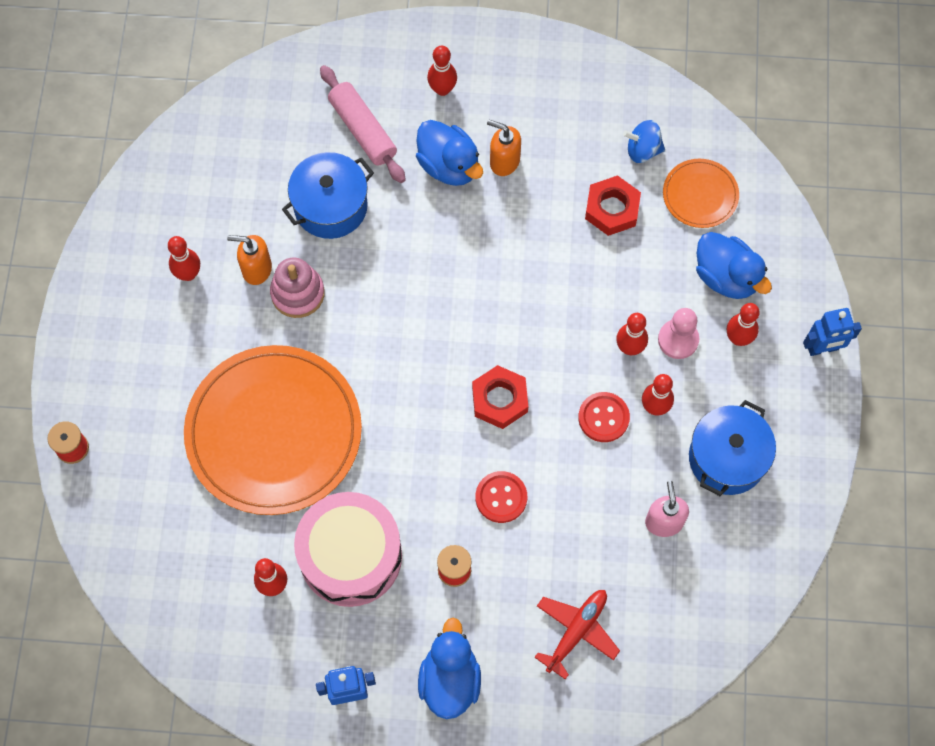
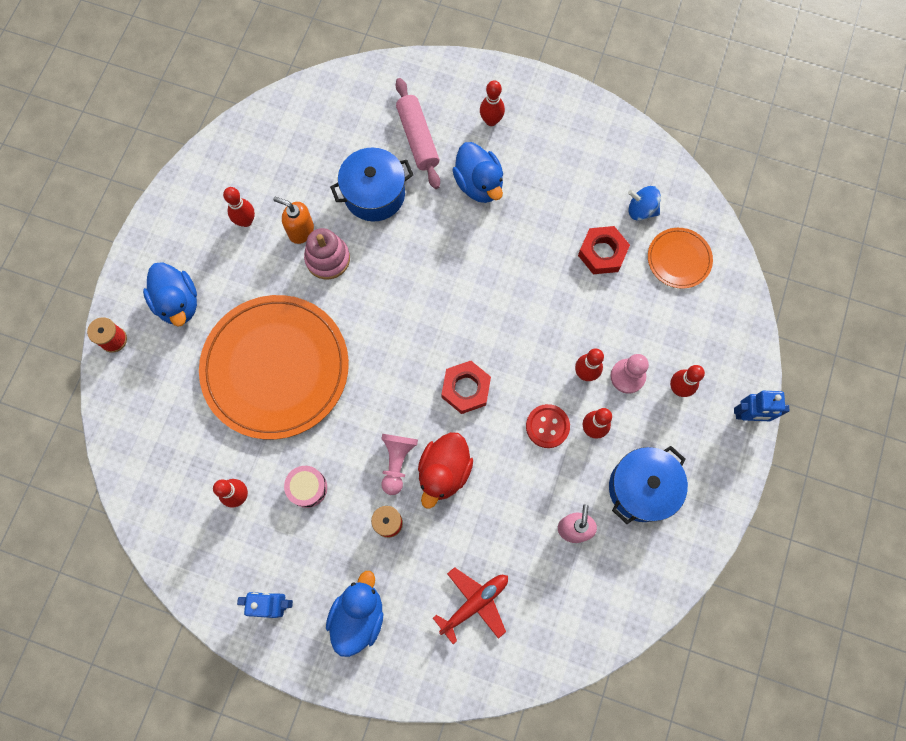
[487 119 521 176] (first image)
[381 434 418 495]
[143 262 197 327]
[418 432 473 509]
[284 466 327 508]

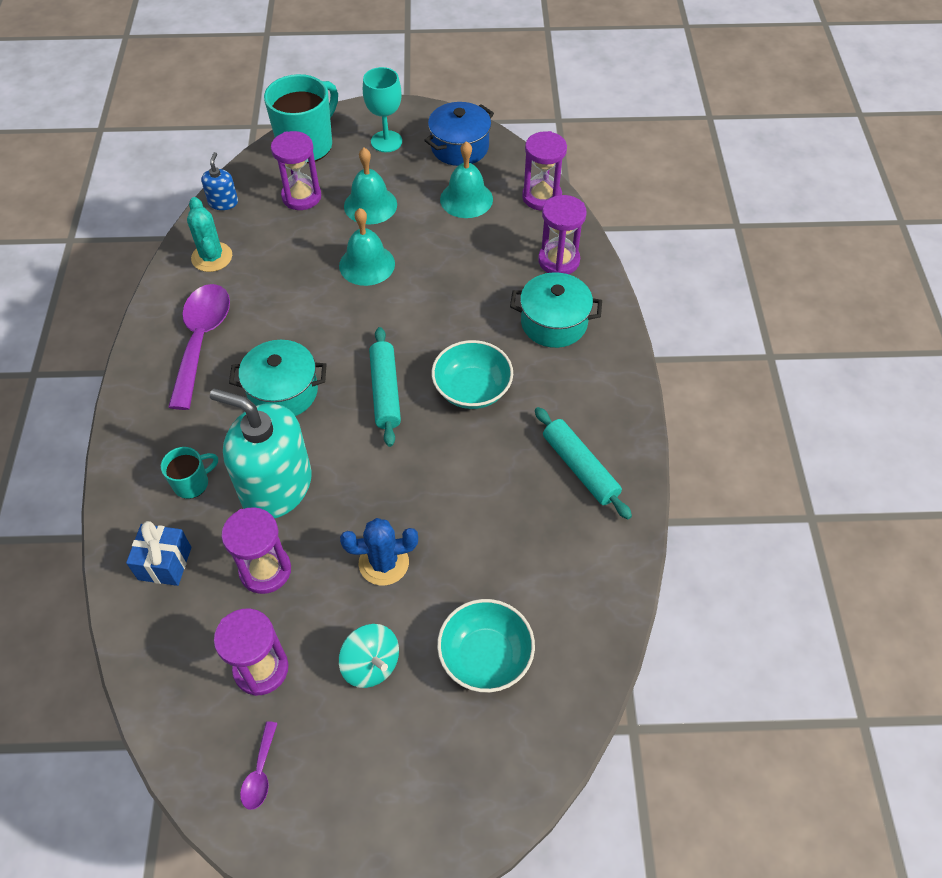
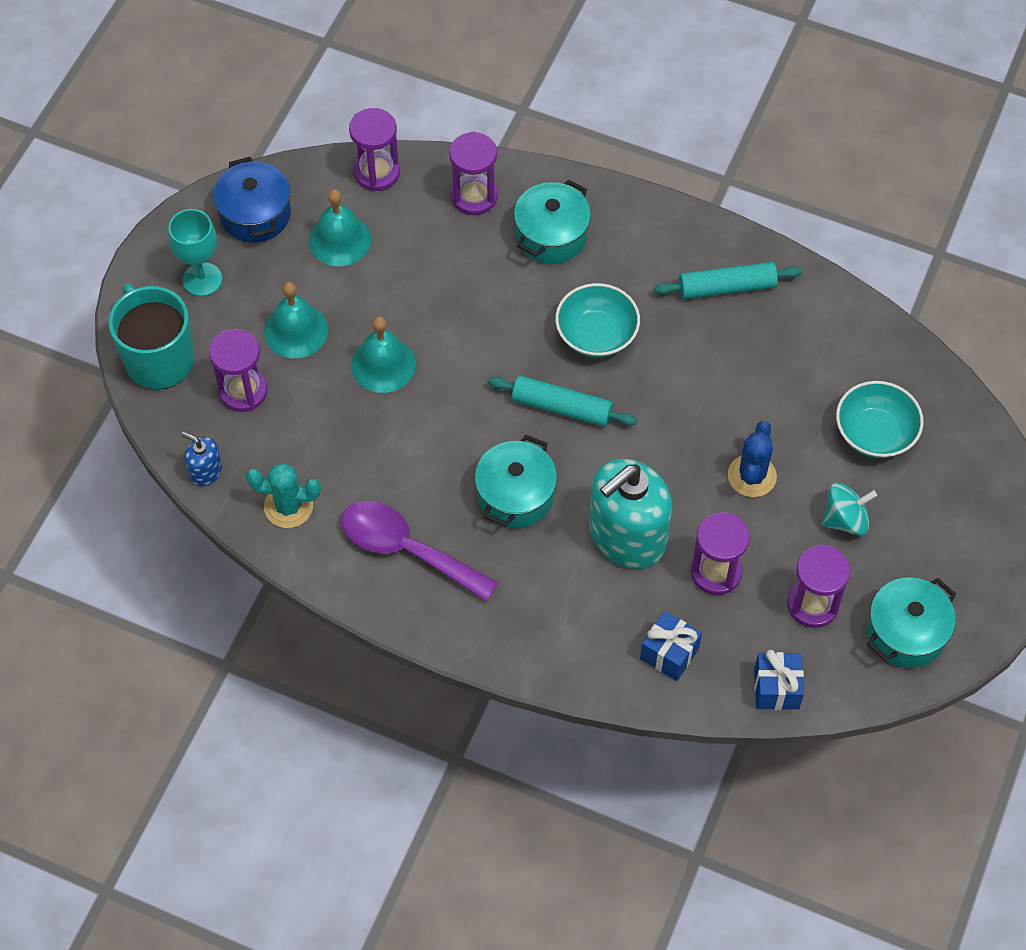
[161 447 218 499] (first image)
[754 650 804 710]
[867 577 956 668]

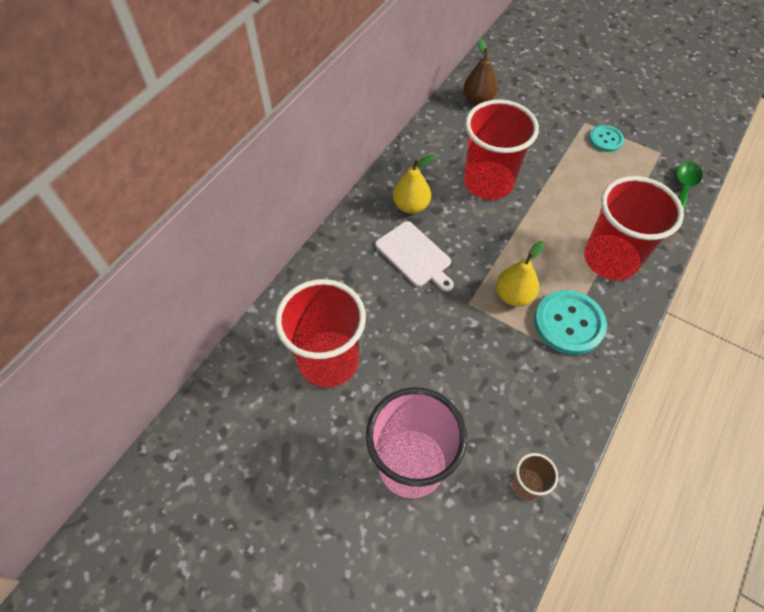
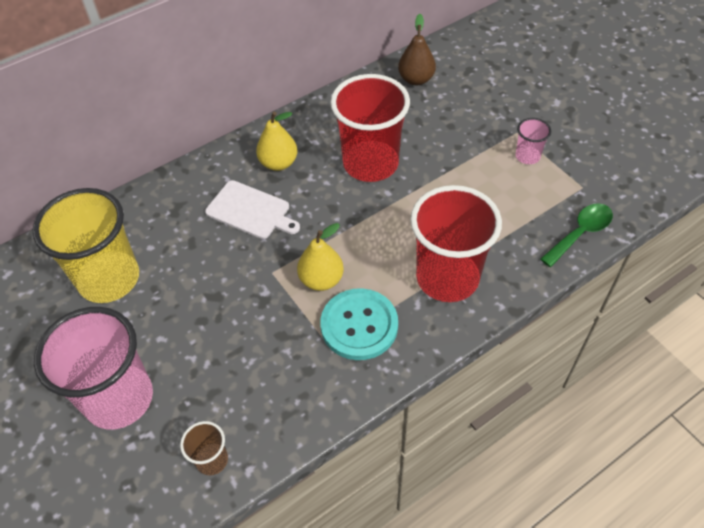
[516 118 551 164]
[32 188 139 303]
[205 180 300 239]

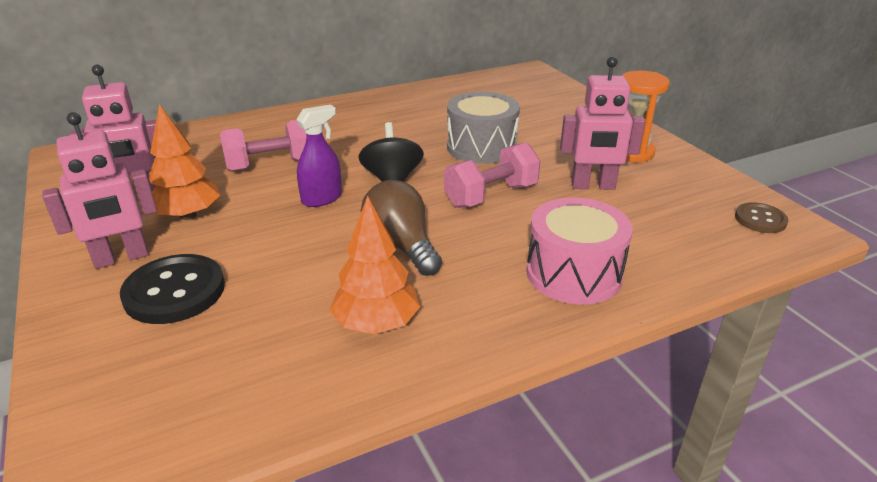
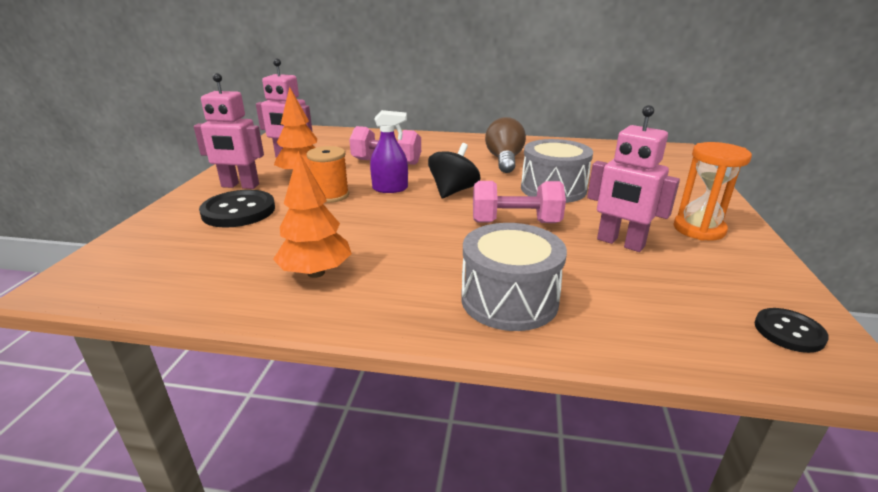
[307 146 349 203]
[485 117 526 173]
[461 223 567 331]
[755 308 829 353]

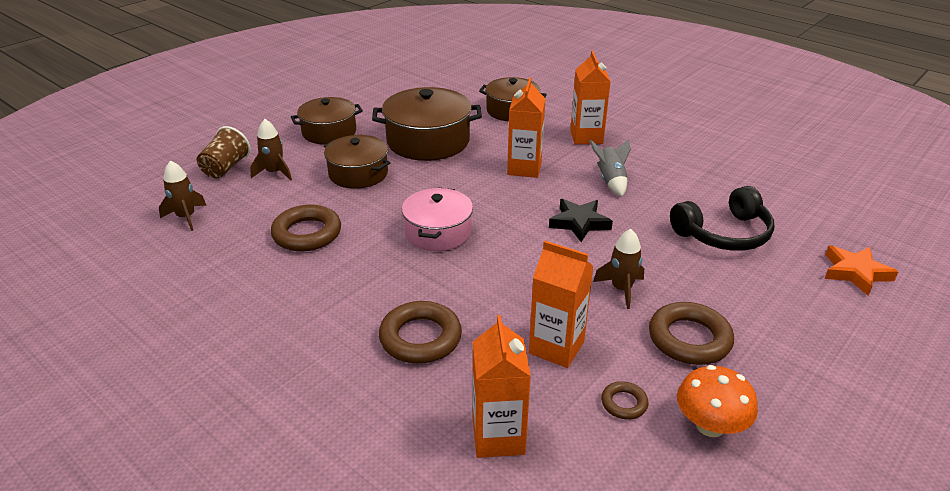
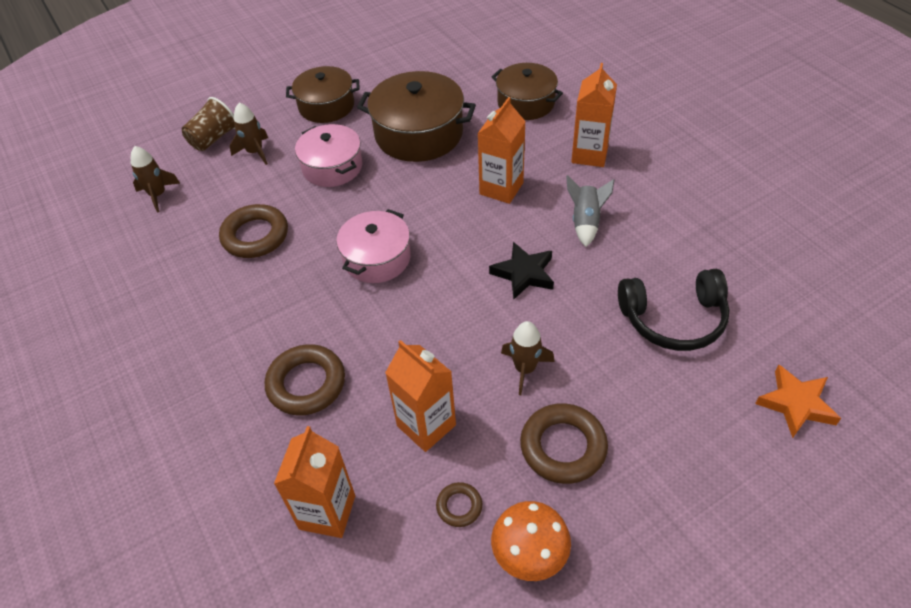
[295 124 362 187]

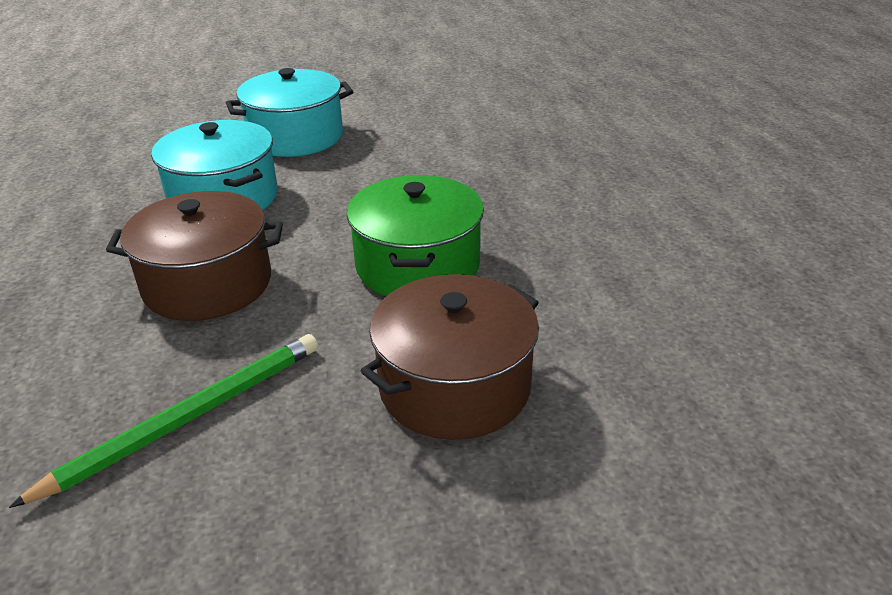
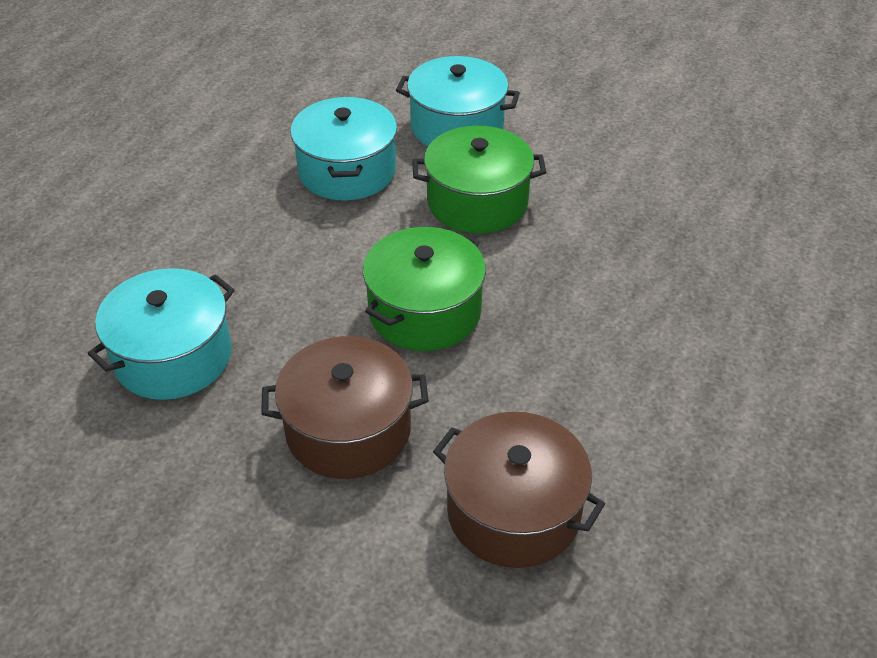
[412 126 546 234]
[433 412 605 568]
[88 268 235 400]

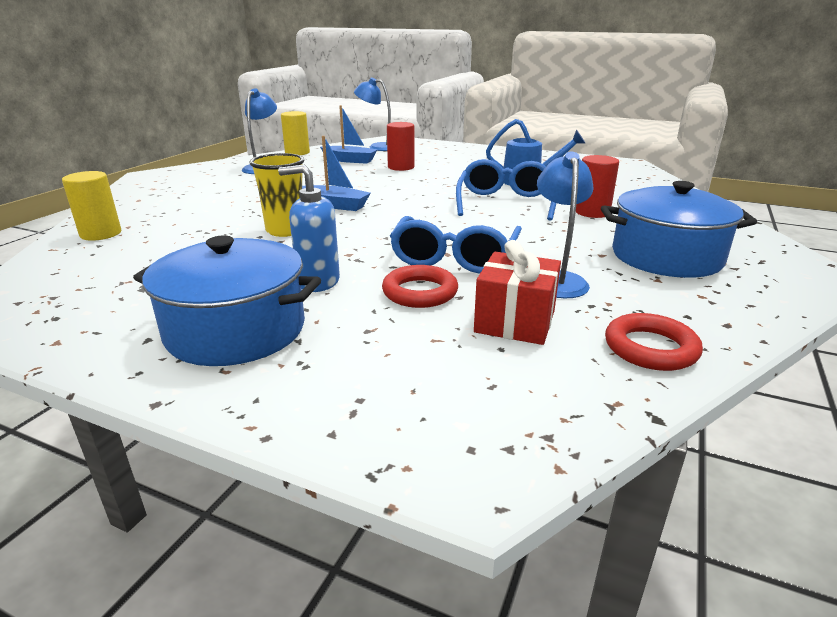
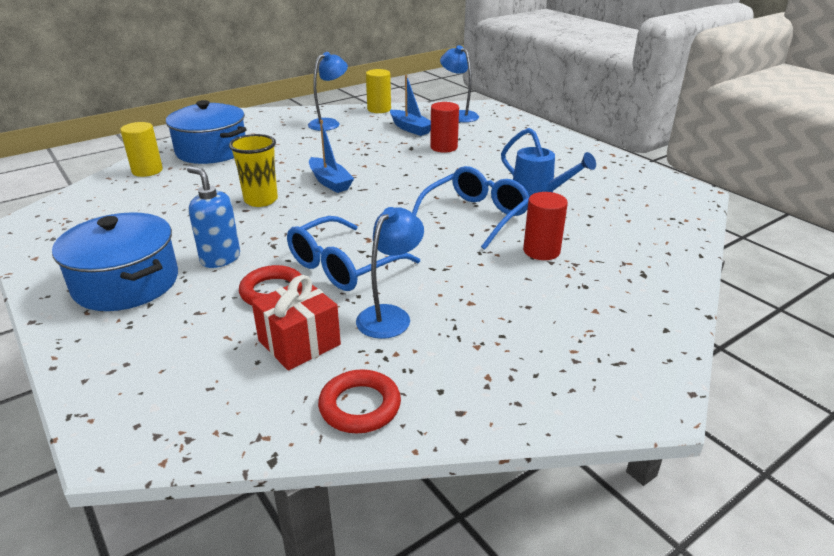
[166 100 247 164]

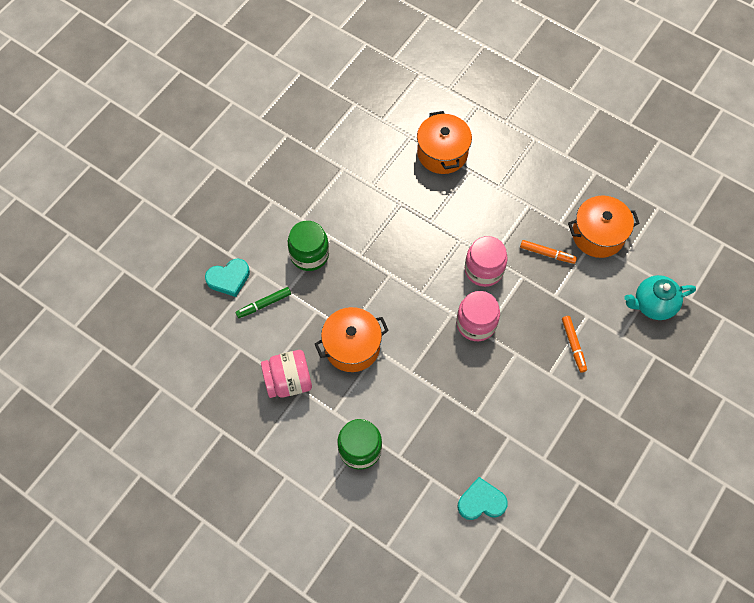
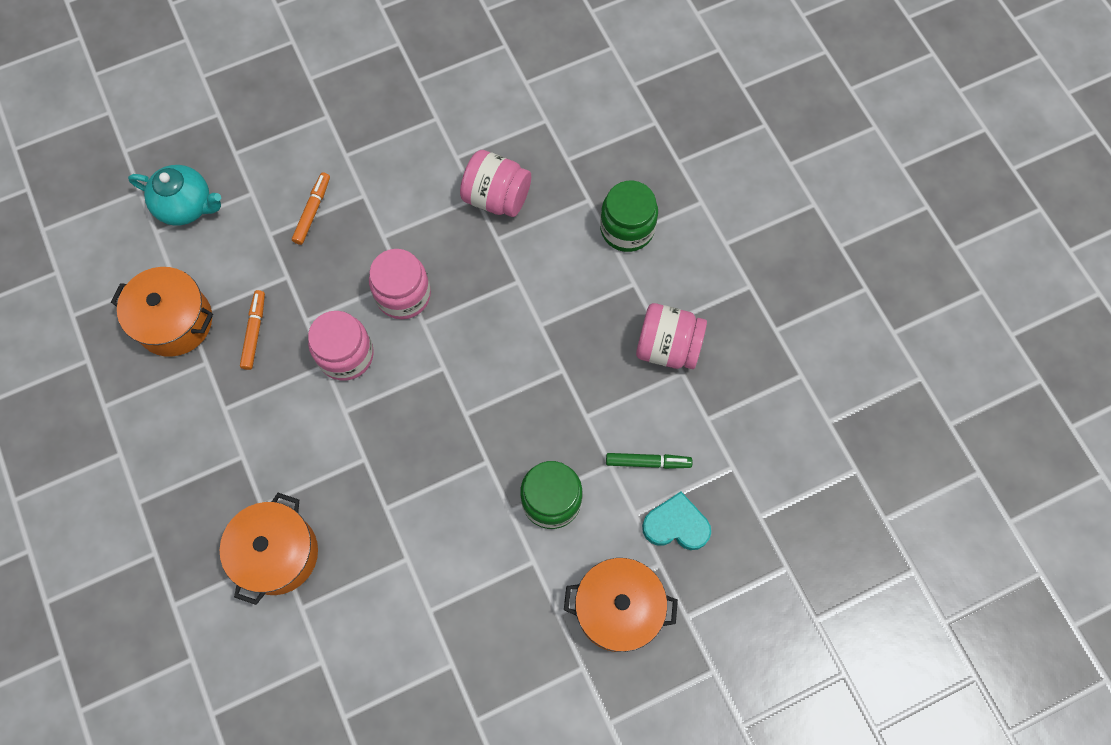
[458 477 508 520] (first image)
[460 150 531 217]
[564 558 678 652]
[240 290 265 370]

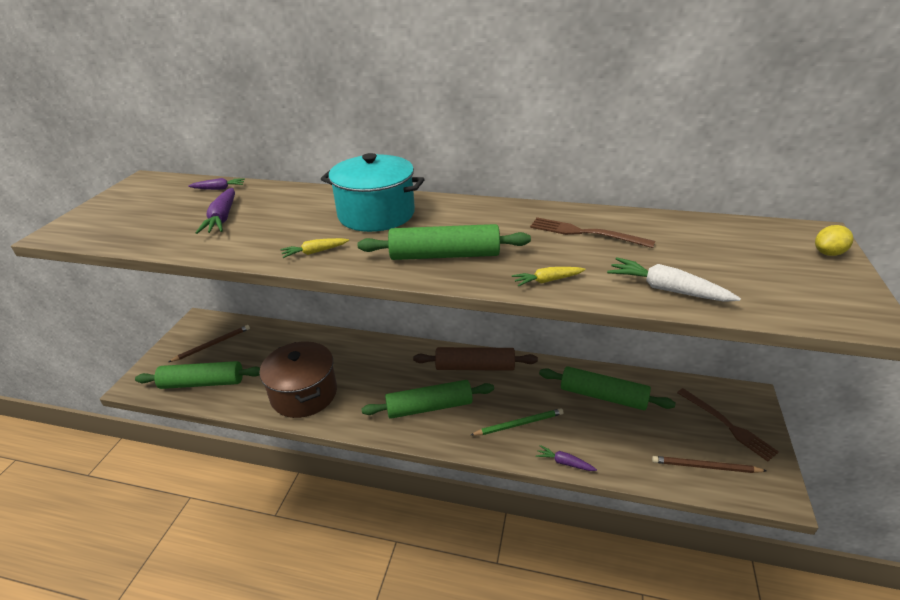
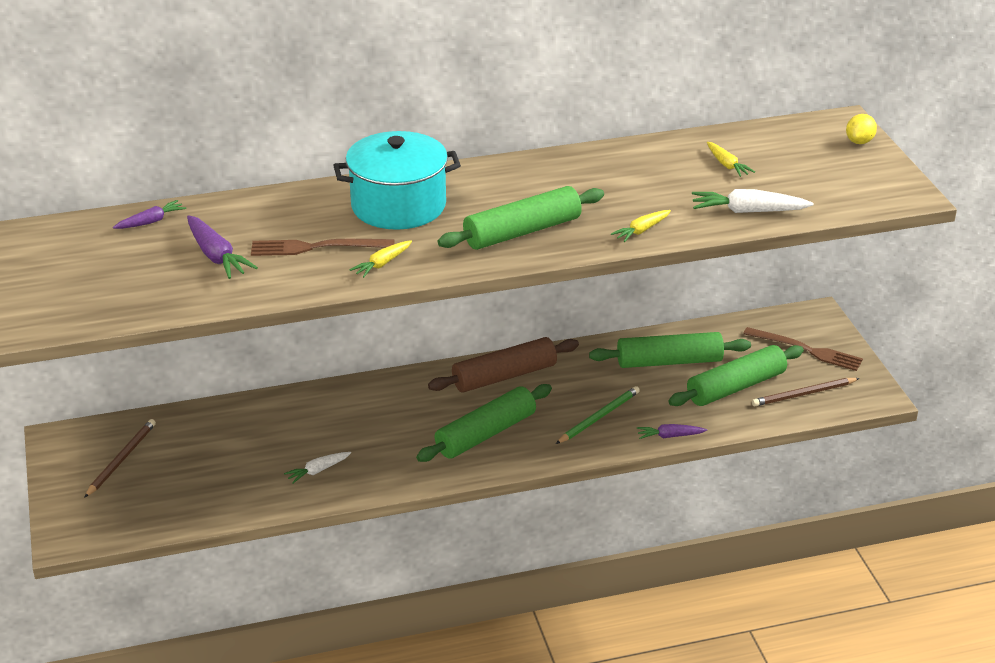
[707 142 755 177]
[668 345 804 406]
[251 239 395 256]
[284 452 351 484]

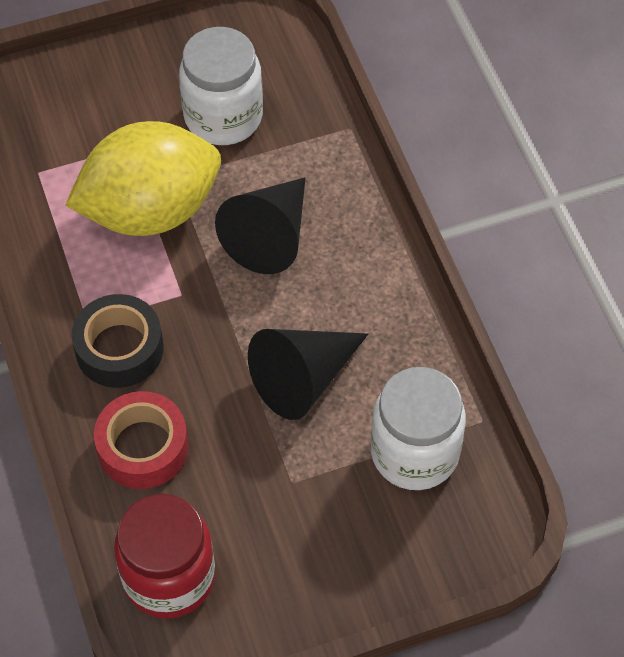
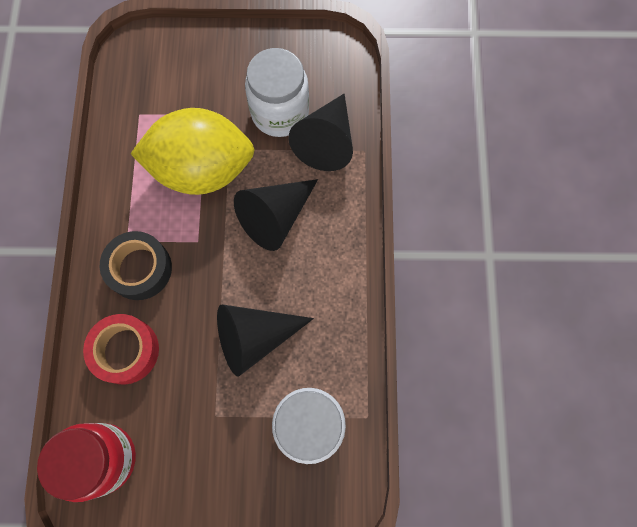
[288 94 353 171]

